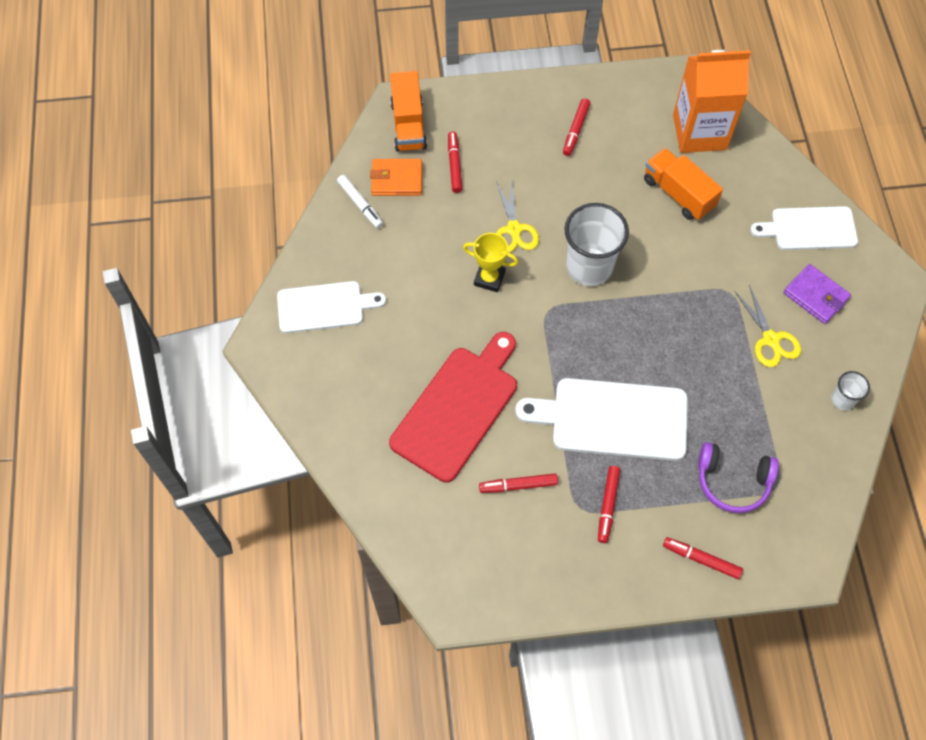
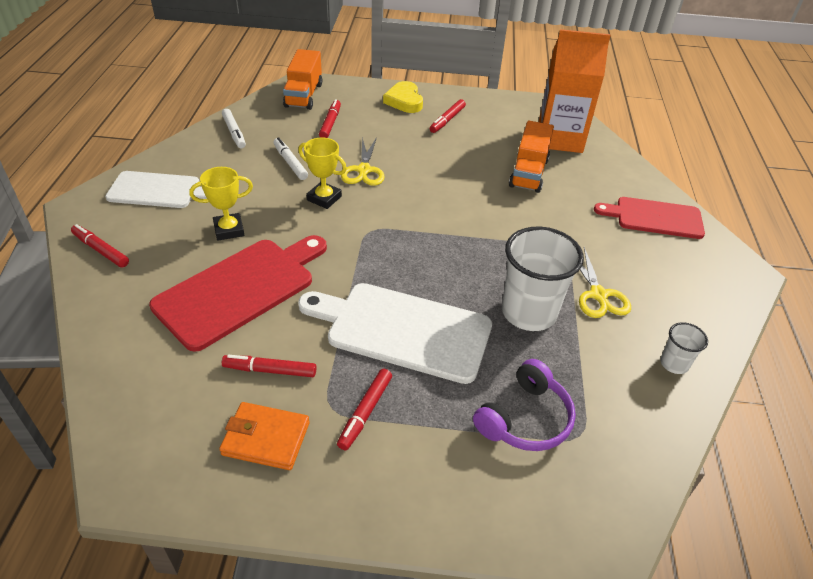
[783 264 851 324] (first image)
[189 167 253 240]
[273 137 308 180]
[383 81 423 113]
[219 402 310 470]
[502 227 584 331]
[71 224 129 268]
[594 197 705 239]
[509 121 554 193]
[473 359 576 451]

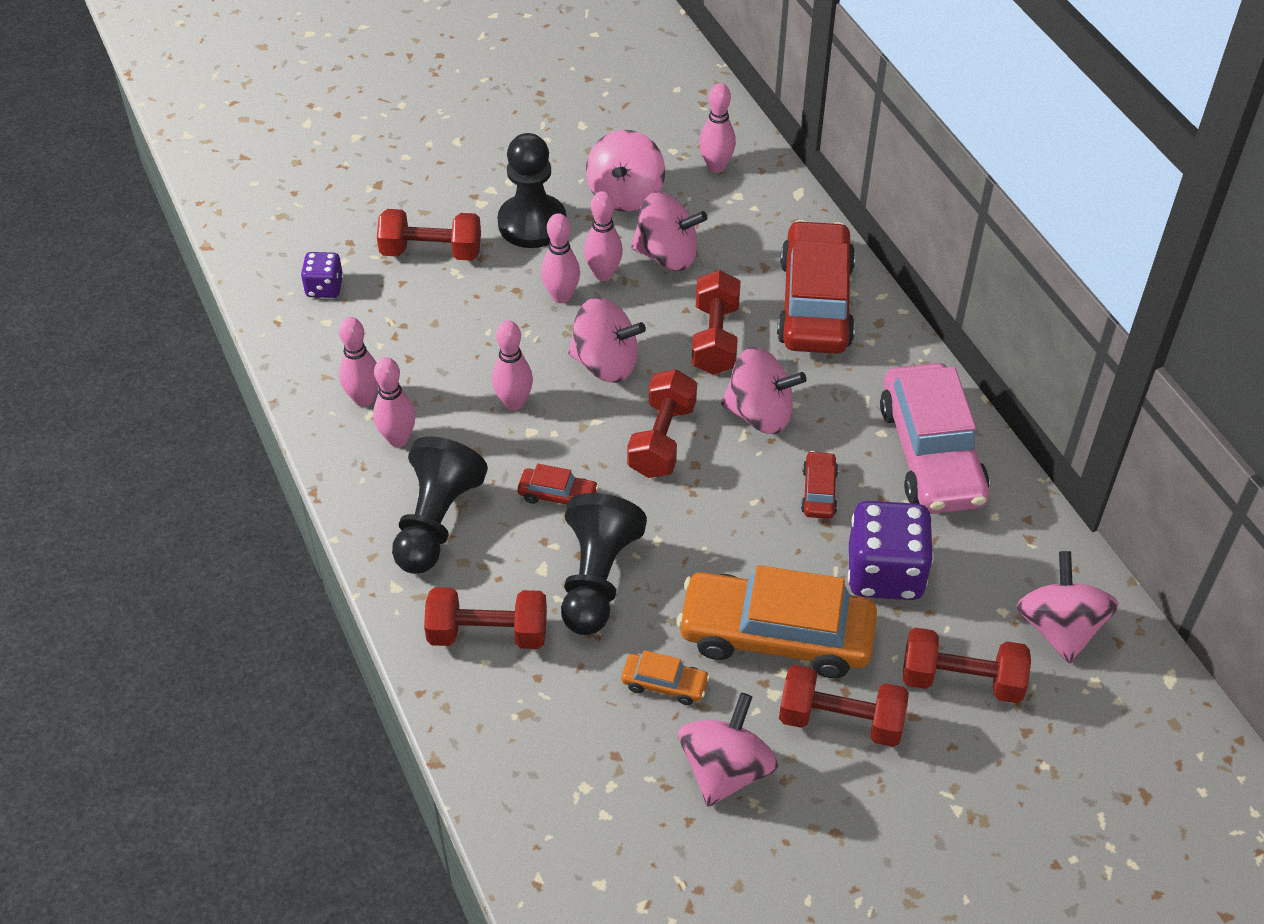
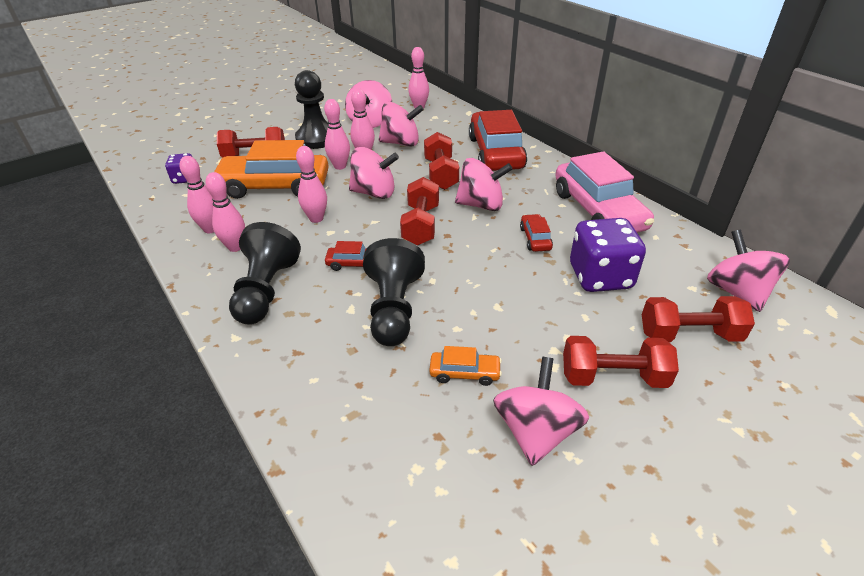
[424 587 547 649] (first image)
[214 140 329 199]

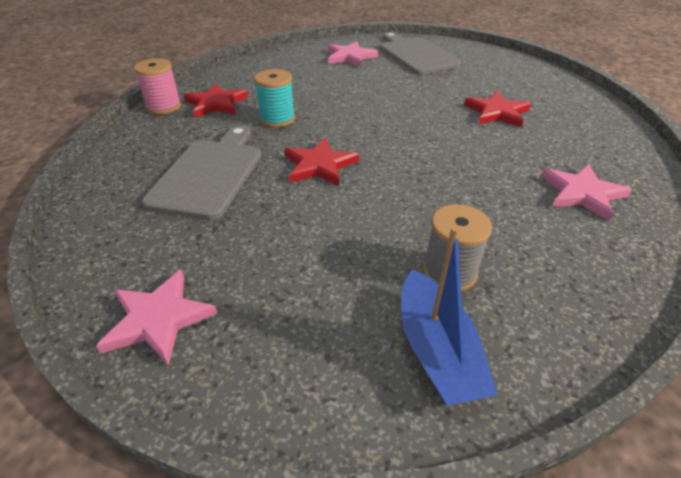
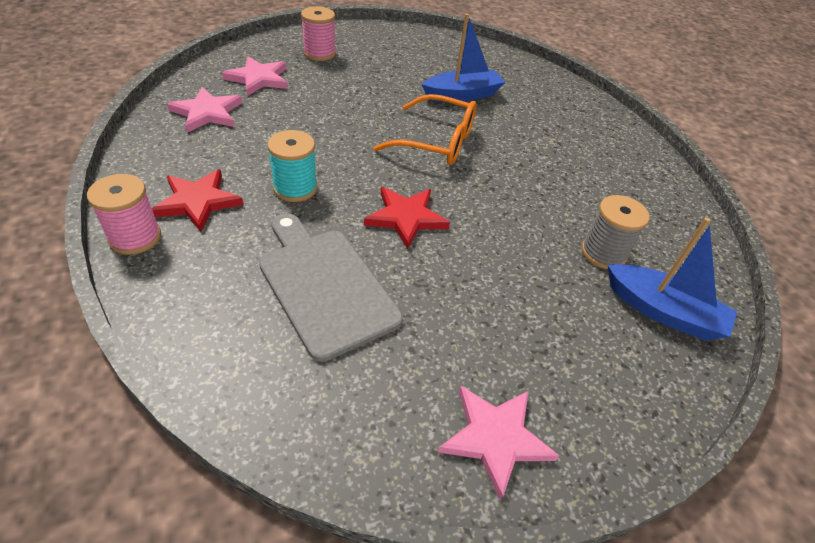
[374 94 477 165]
[167 87 242 132]
[301 6 336 61]
[422 14 505 102]

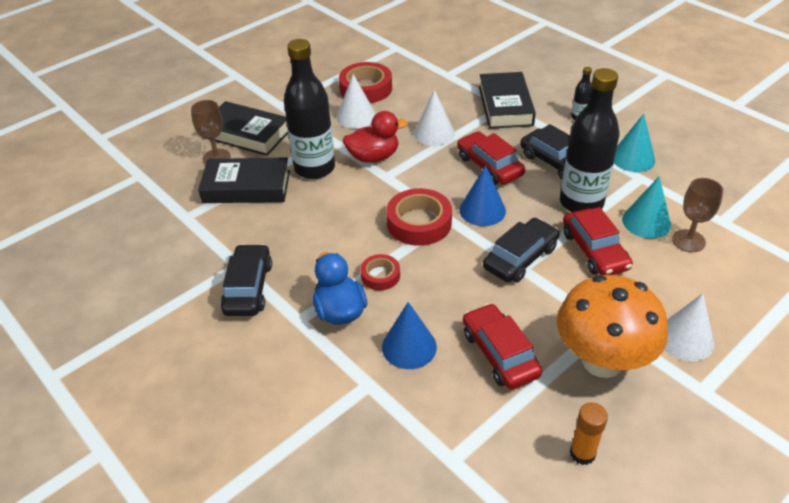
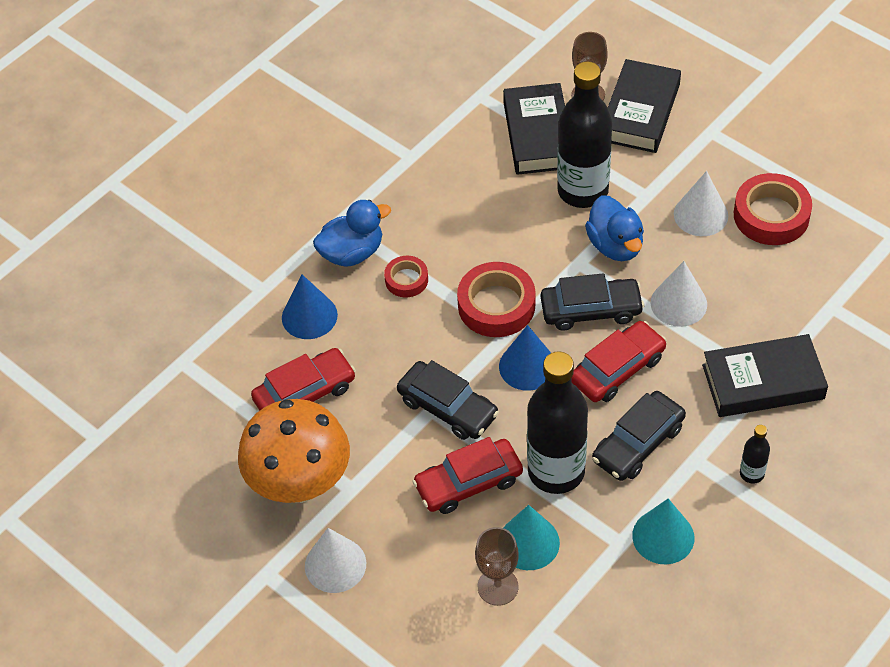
[570 402 608 465] (first image)
[541 273 644 331]
[585 195 644 261]

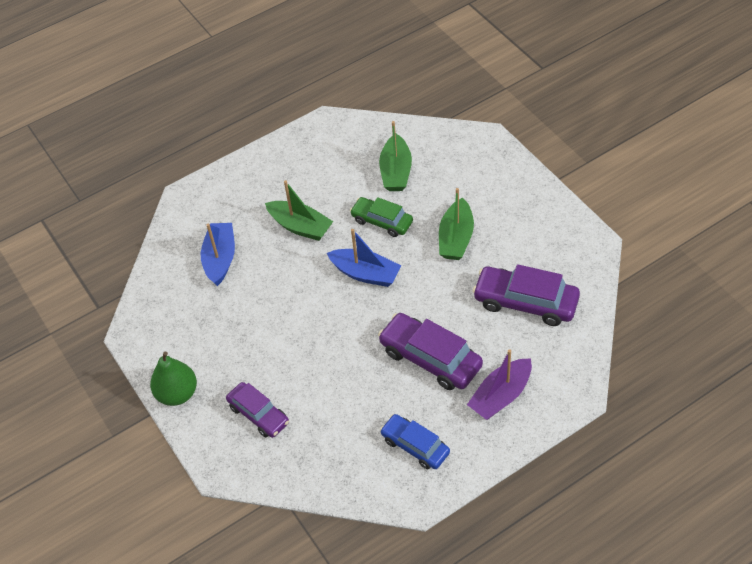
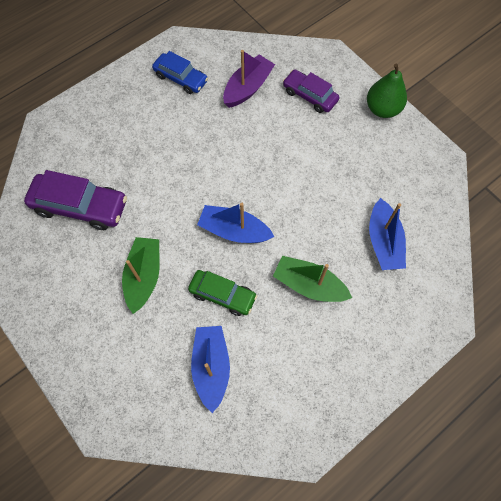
[378 313 483 390] (first image)
[223 50 275 108]
[191 326 230 413]

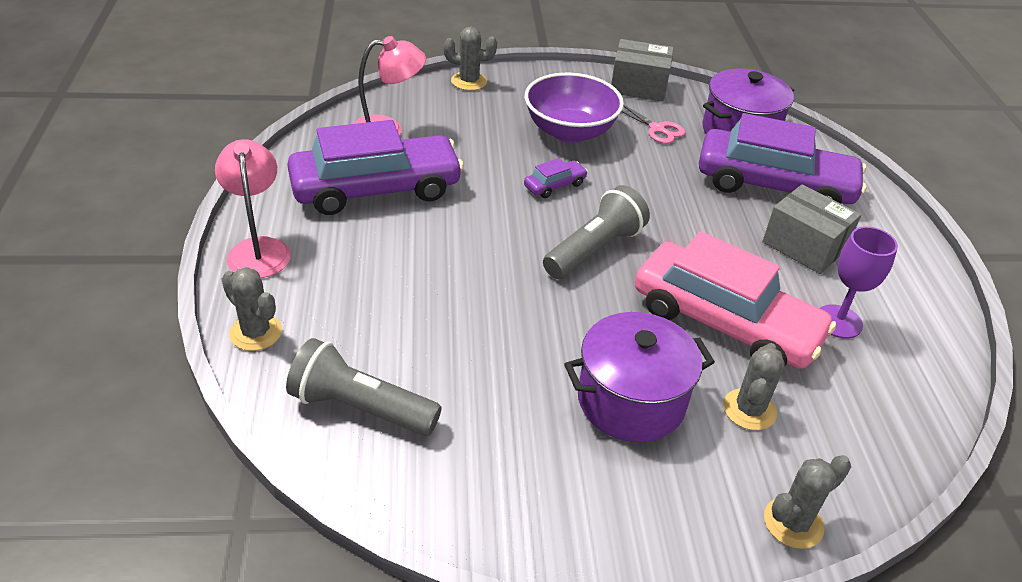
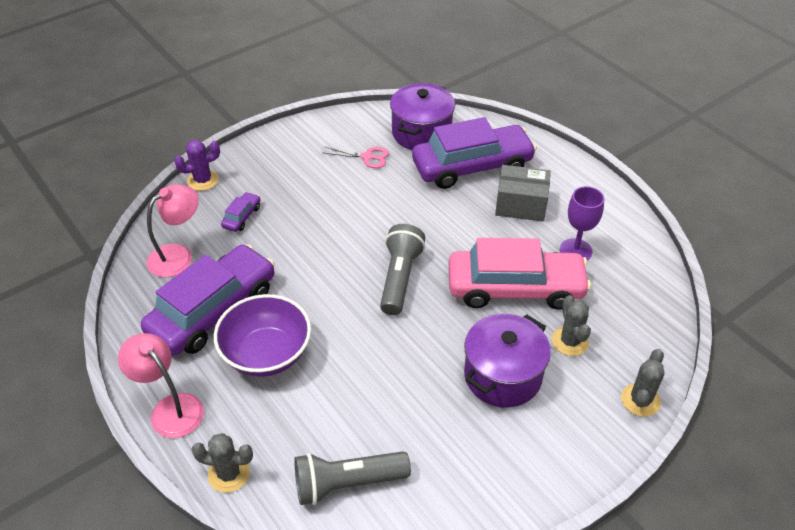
[611 39 674 102] (first image)
[221 192 260 232]
[214 294 311 377]
[174 140 220 191]

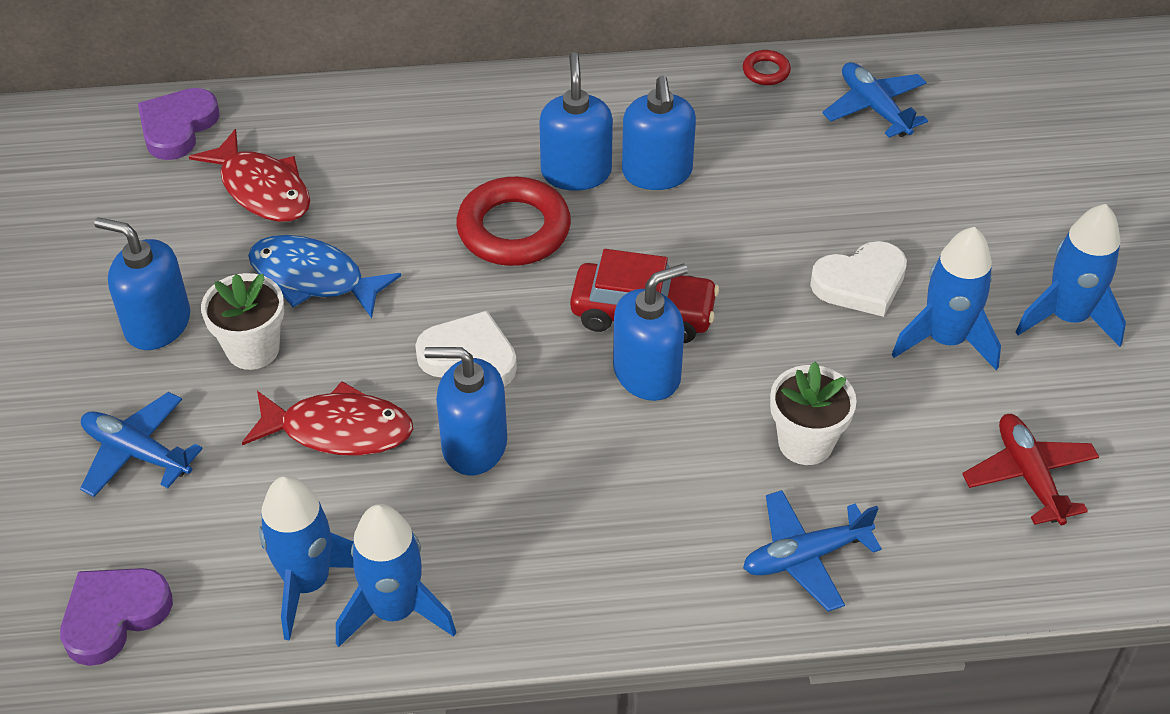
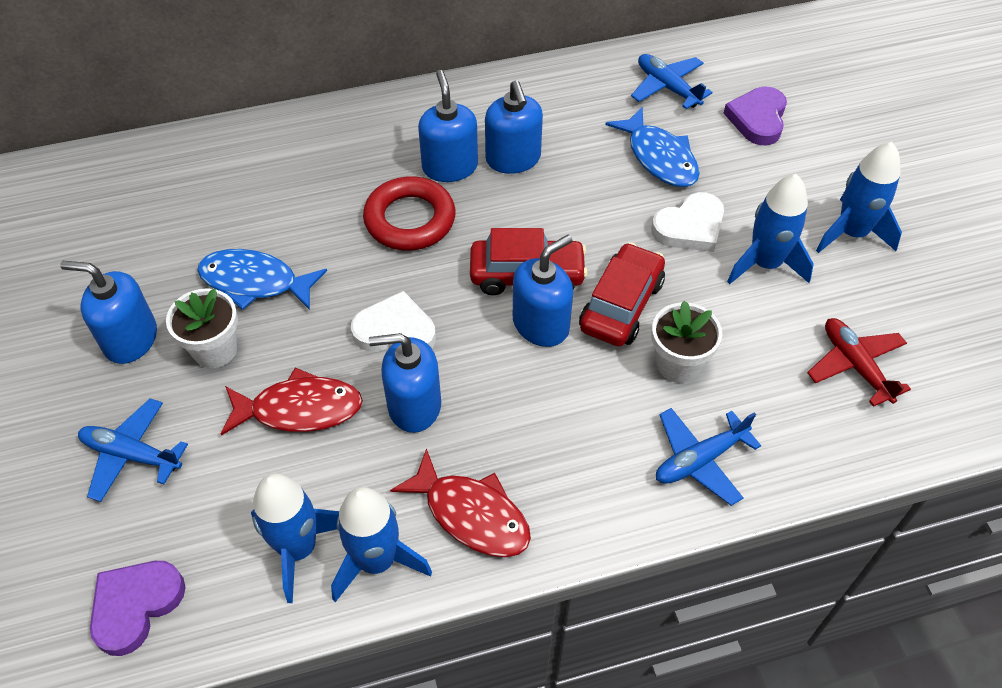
[743 50 791 85] (first image)
[579 242 665 347]
[605 107 700 187]
[723 87 787 145]
[390 448 531 557]

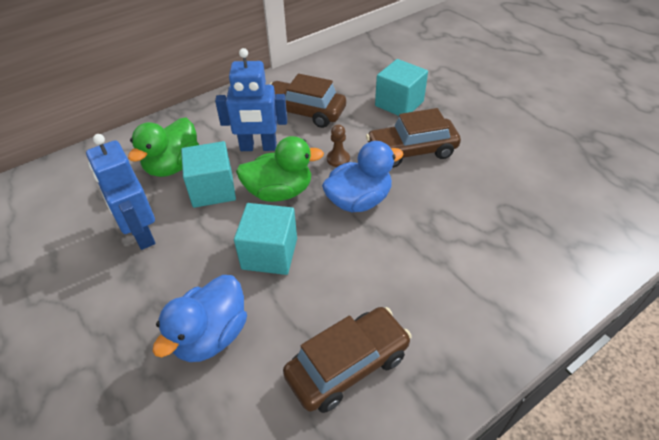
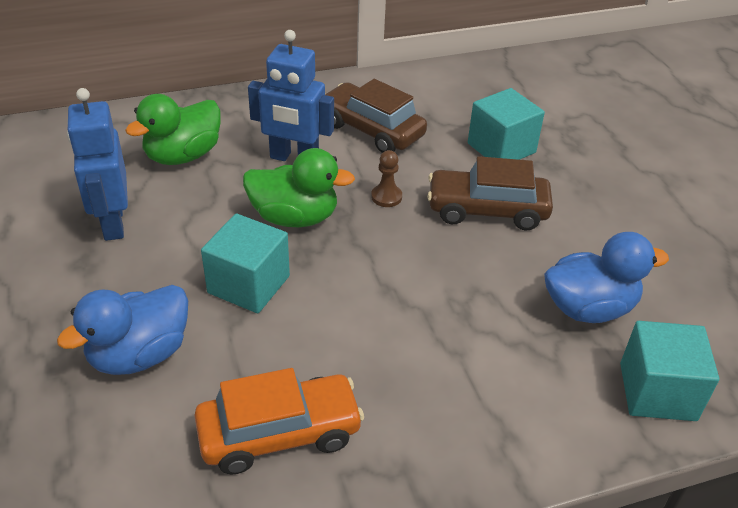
[620 321 719 421]
[544 232 669 323]
[194 368 364 474]

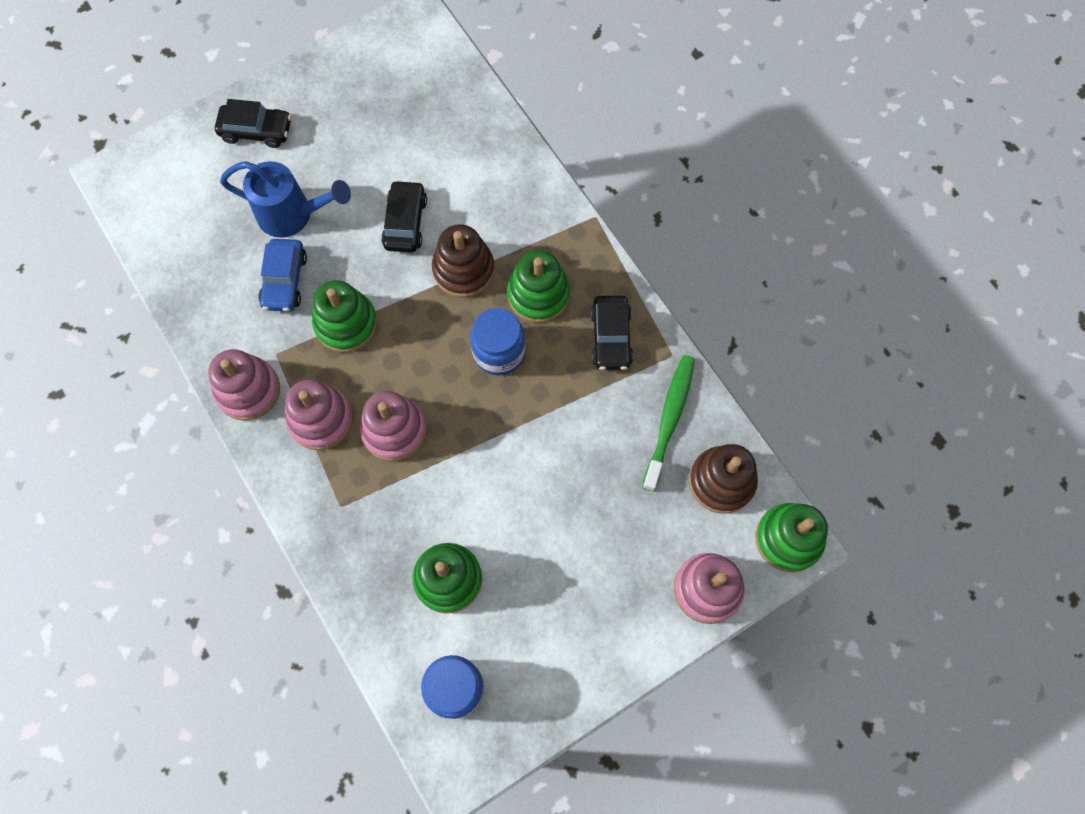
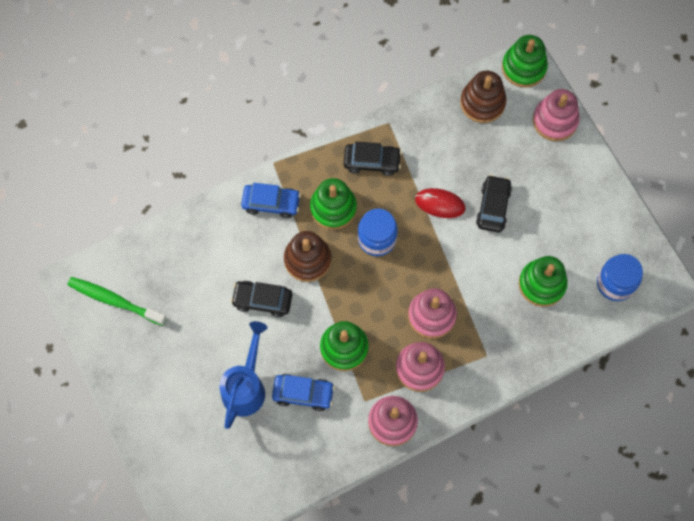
[241 183 301 218]
[415 188 465 218]
[476 175 512 232]
[67 277 167 326]

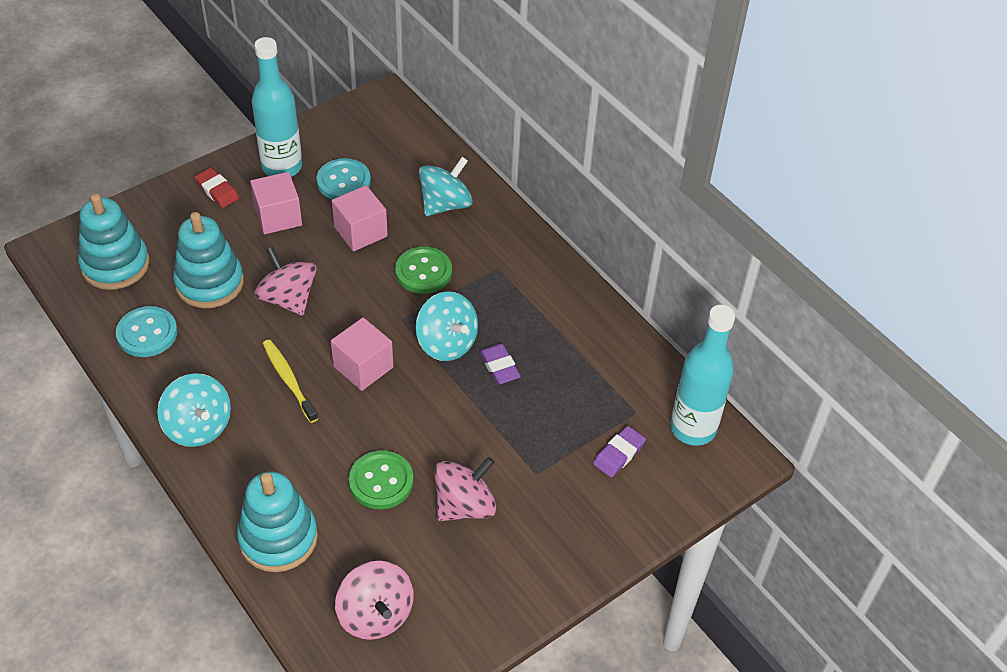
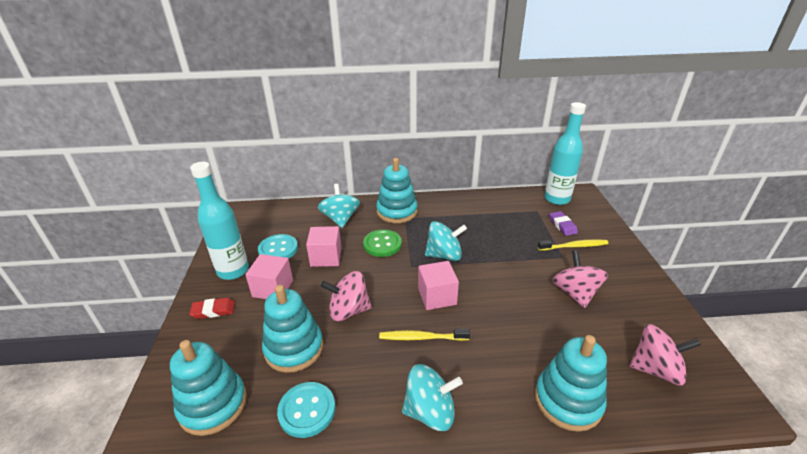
[349 450 413 509] (first image)
[479 344 521 384] (first image)
[376 158 418 223]
[538 239 608 251]

